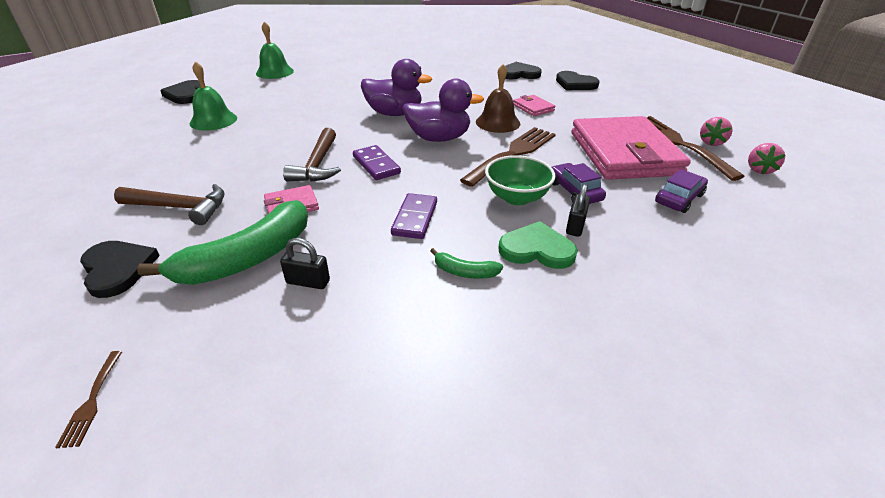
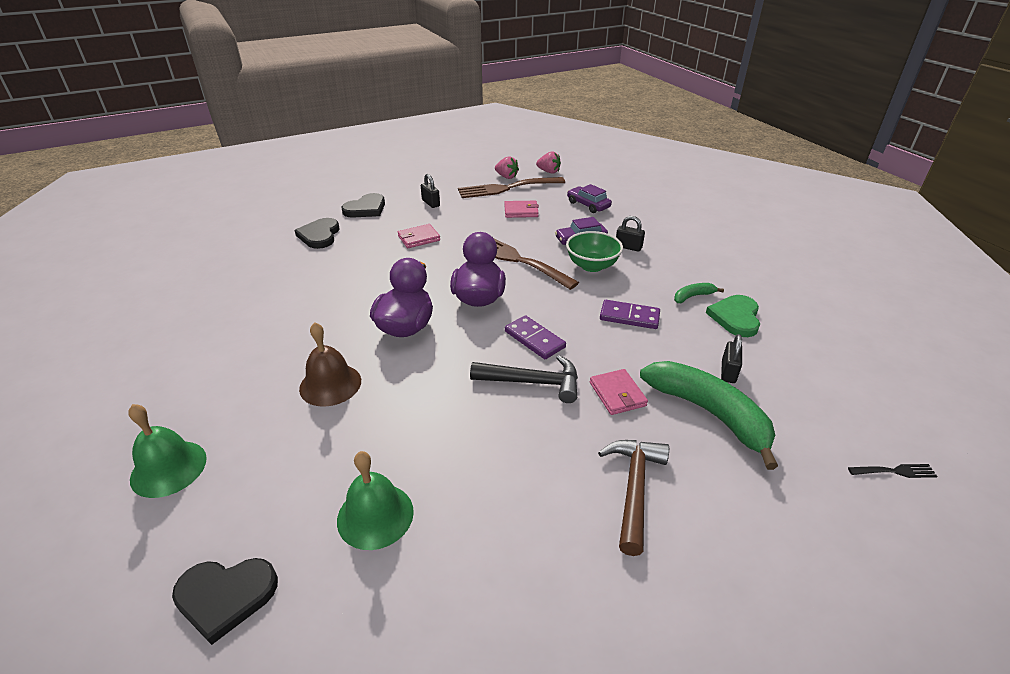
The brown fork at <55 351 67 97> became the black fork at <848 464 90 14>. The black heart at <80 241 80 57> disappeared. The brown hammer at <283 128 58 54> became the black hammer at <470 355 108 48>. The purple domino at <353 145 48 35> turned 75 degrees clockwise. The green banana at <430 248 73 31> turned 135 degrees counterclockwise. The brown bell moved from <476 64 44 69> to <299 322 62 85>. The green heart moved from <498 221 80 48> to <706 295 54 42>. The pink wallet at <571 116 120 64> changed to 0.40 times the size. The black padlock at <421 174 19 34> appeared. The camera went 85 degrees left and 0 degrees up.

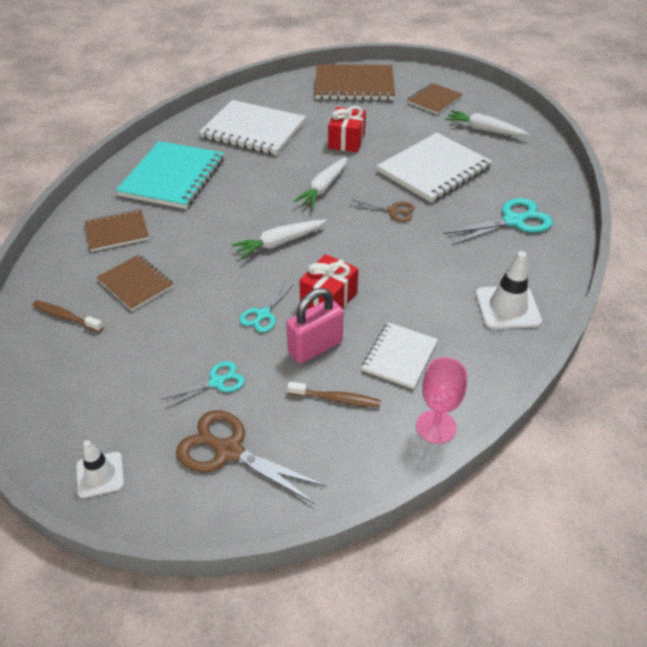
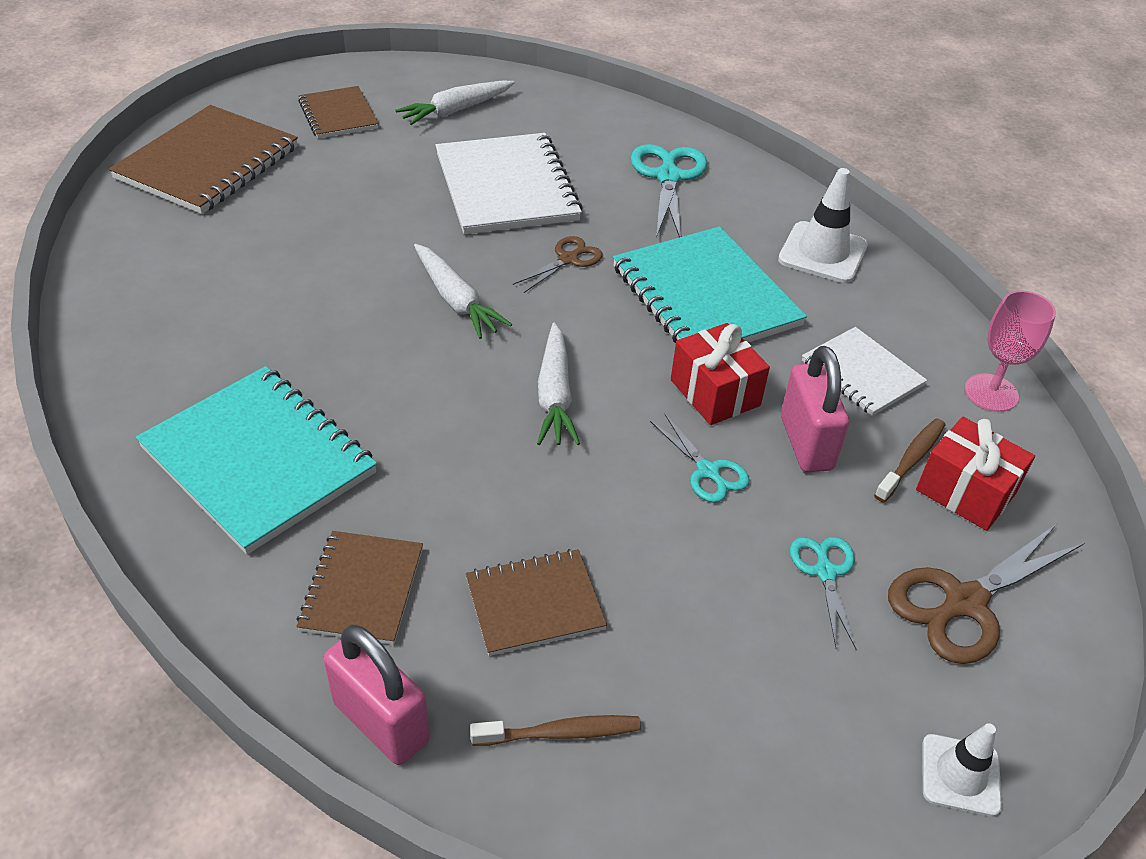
The brown toothbrush at <32 300 71 32> turned 150 degrees counterclockwise. The white notebook at <199 100 107 55> disappeared. The red gift moved from <328 106 38 46> to <916 417 119 114>. The pink padlock at <324 625 106 140> appeared. The turquoise notebook at <613 226 194 117> appeared. The camera went 65 degrees left and 0 degrees up.

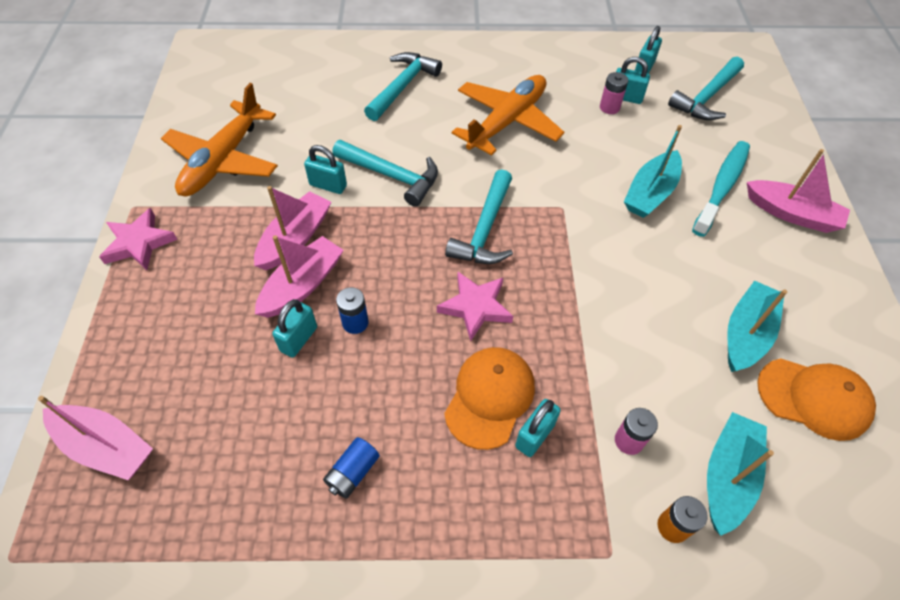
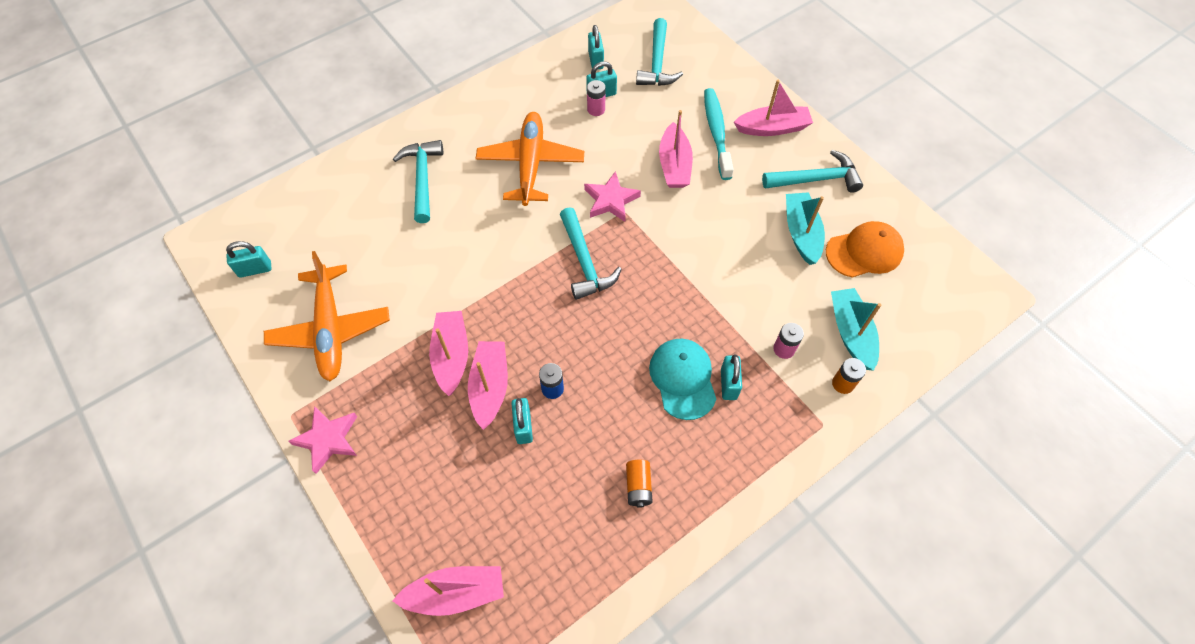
The turquoise padlock moved from <304 145 43 49> to <226 241 46 37>. The blue battery at <323 437 57 62> became the orange battery at <626 460 27 48>. The turquoise hammer moved from <332 140 106 67> to <762 150 101 43>. The pink star moved from <437 272 76 69> to <584 171 57 51>. The orange cap at <444 347 91 103> became the turquoise cap at <649 339 67 81>. The turquoise boat at <624 125 58 93> became the pink boat at <659 110 34 78>. The camera went 35 degrees left and 5 degrees up.

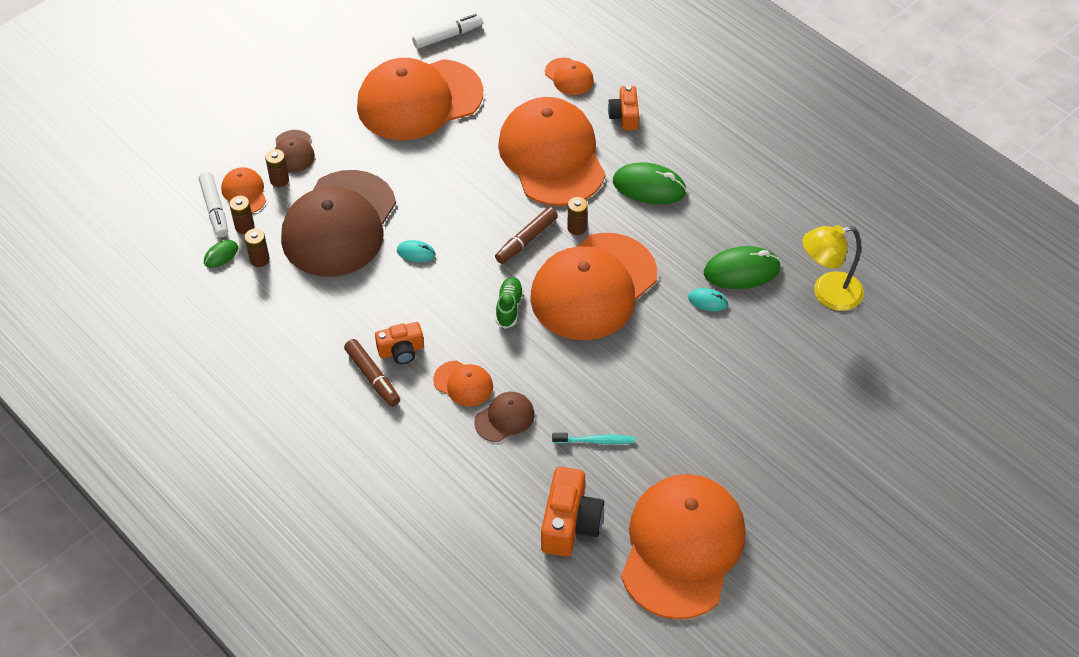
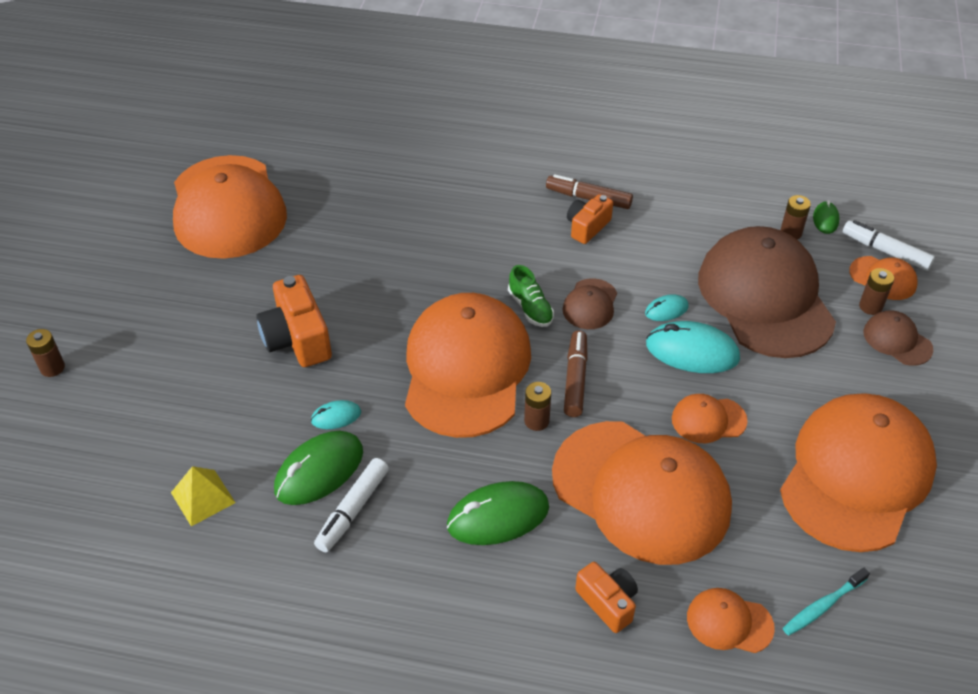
The brown battery moved from <229 196 25 38> to <26 329 39 48>. The white marker moved from <412 14 71 35> to <314 458 75 94>. The orange cap moved from <433 361 60 46> to <672 394 76 49>. The brown cap moved from <474 392 61 50> to <563 278 54 51>. The orange camera moved from <541 467 63 90> to <256 275 76 92>. The turquoise toothbrush moved from <552 433 83 11> to <783 568 87 68>. The yellow lamp at <802 225 62 86> was replaced by the yellow pyramid at <171 466 65 60>. The turquoise mouse at <646 321 94 52> appeared. The camera went 145 degrees right and 5 degrees down.

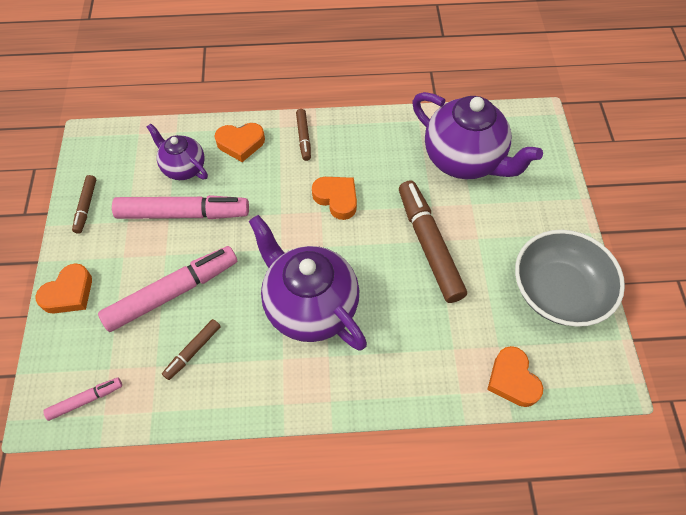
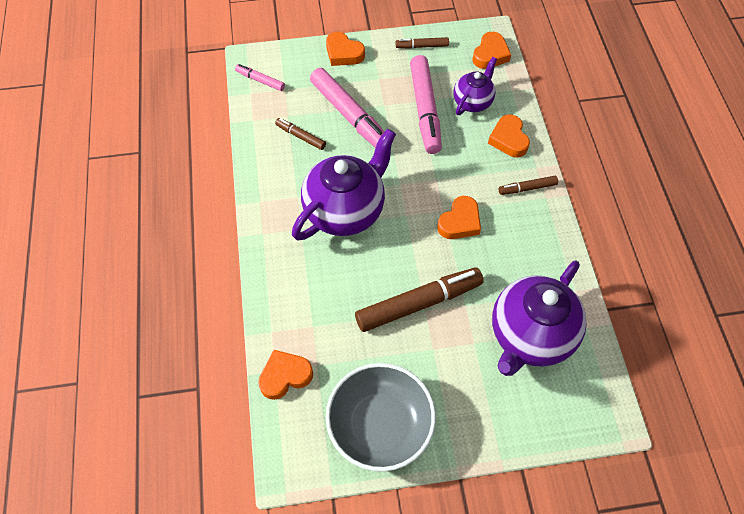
The pink marker at <43 377 79 44> turned 150 degrees clockwise. The orange heart at <472 32 39 37> appeared. The camera went 85 degrees right and 0 degrees up.

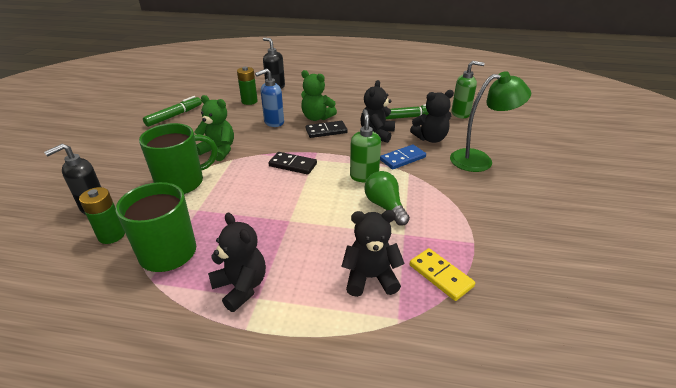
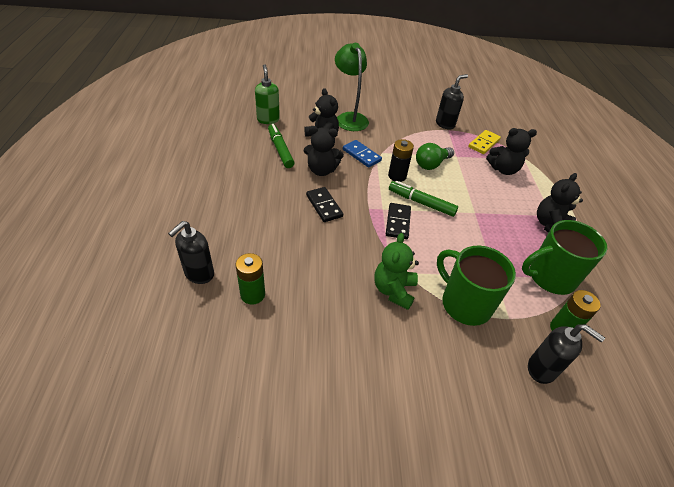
The green marker moved from <143 96 59 31> to <389 181 69 36>. The blue soap dispenser at <255 68 29 59> disappeared. The green teddy bear at <301 70 36 51> disappeared. The black teddy bear at <341 210 64 87> turned 75 degrees counterclockwise. The green soap dispenser at <350 109 31 73> was replaced by the black battery at <388 139 26 43>. The black soap dispenser at <436 74 32 55> appeared. The camera went 105 degrees left and 10 degrees up.

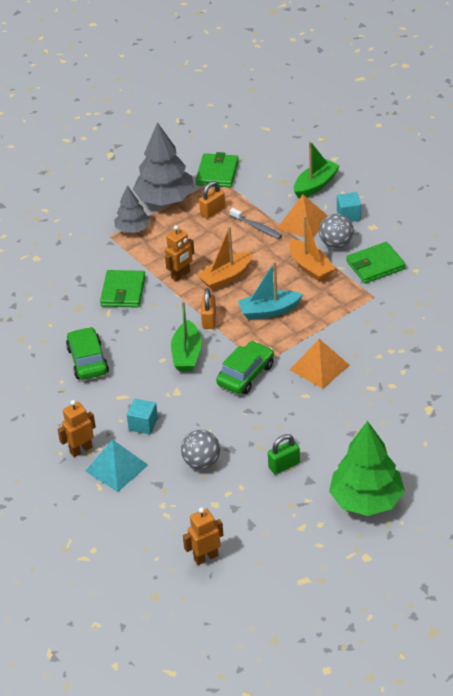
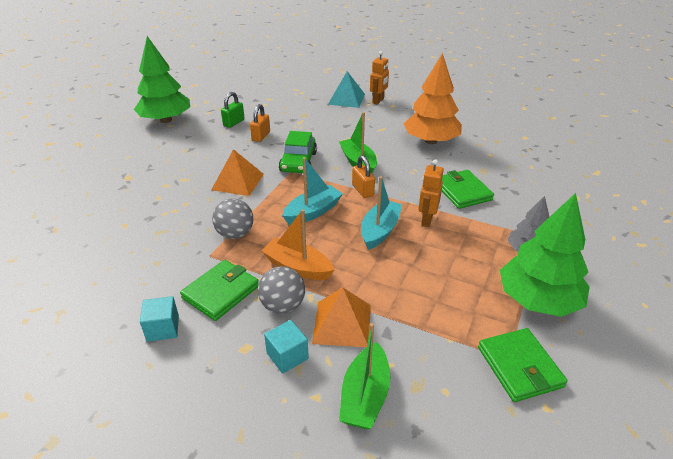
The green car at <66 327 43 53> was replaced by the orange tree at <403 53 59 91>. The turquoise cube moved from <127 399 31 35> to <140 296 39 46>. The grey tree at <133 122 61 84> became the green tree at <500 193 90 124>. The grey ball moved from <181 430 39 39> to <212 199 41 40>. The orange robot at <183 508 40 57> disappeared. The orange boat at <197 226 56 64> became the turquoise boat at <361 176 41 74>. The orange padlock moved from <199 181 26 38> to <250 104 20 38>. The grey toothbrush at <230 208 52 31> disappeared. The camera went 150 degrees right and 5 degrees down.

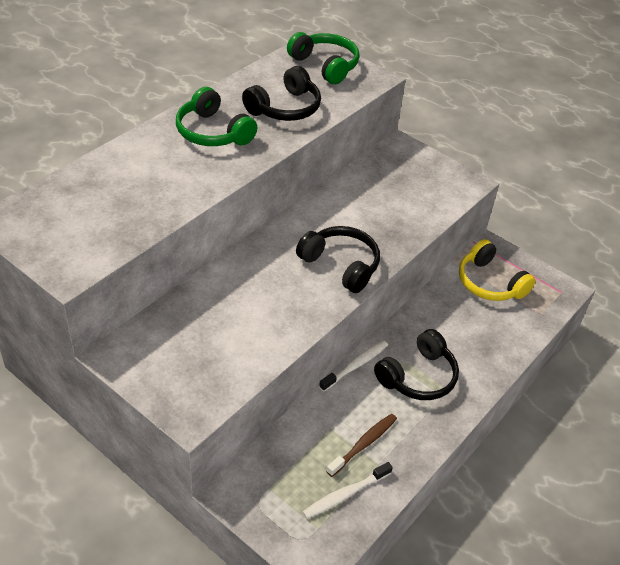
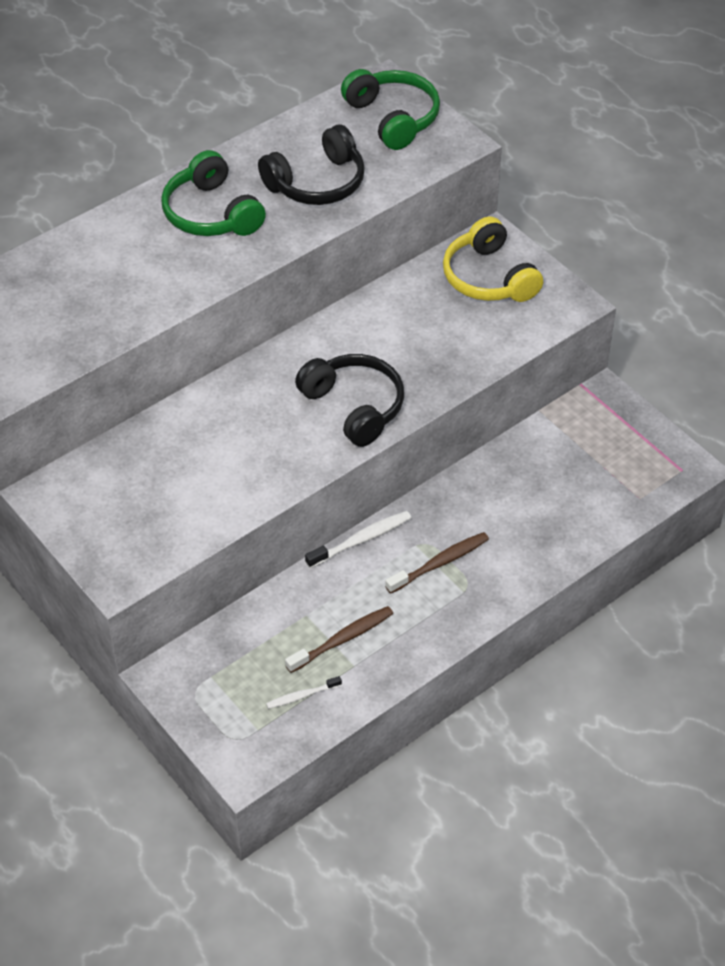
The white toothbrush at <302 462 91 57> changed to 0.62 times the size. The black headphones at <374 329 85 71> was replaced by the brown toothbrush at <385 532 104 62>. The yellow headphones moved from <459 239 77 62> to <443 217 100 85>. The camera went 15 degrees right and 5 degrees up.

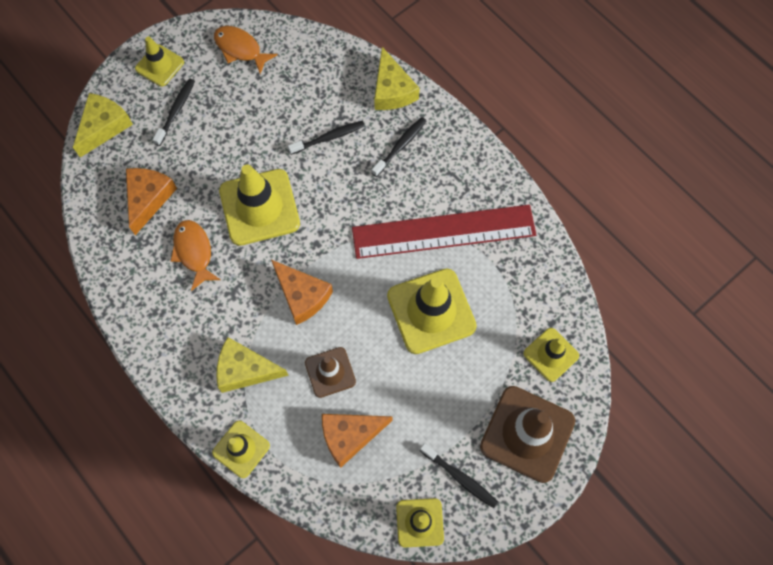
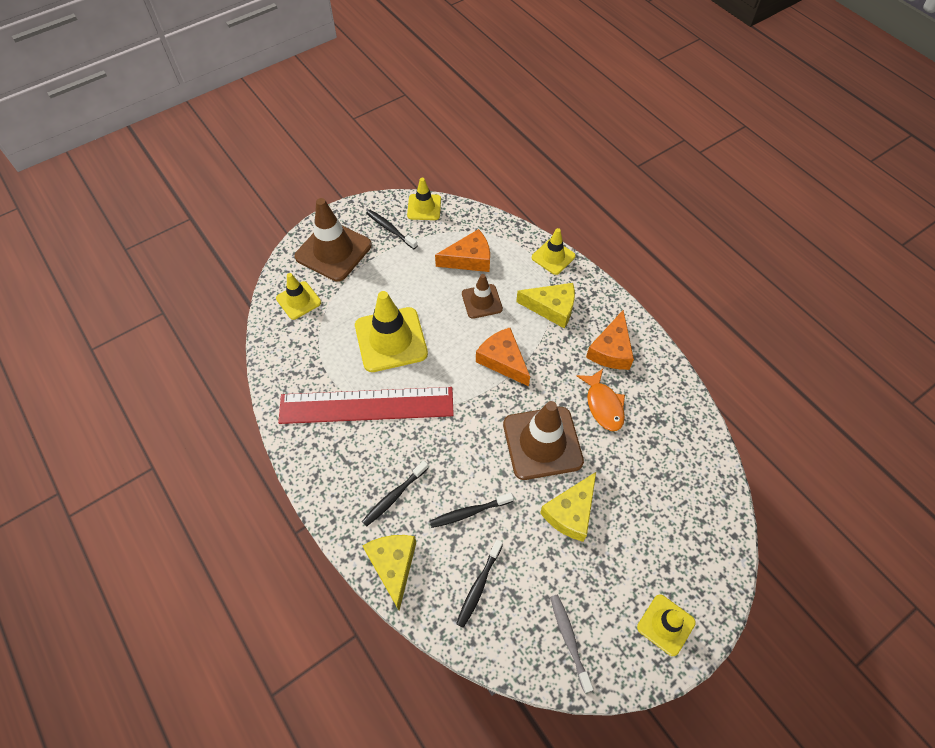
The yellow cheese moved from <73 93 60 64> to <540 472 56 70>. The orange cheese moved from <126 168 51 67> to <586 310 48 60>. The black toothbrush moved from <152 78 43 68> to <456 539 47 89>. The orange fish at <214 26 64 48> was replaced by the grey toothbrush at <550 595 43 98>. The yellow traffic cone at <219 164 81 82> became the brown traffic cone at <503 401 81 79>. The camera went 175 degrees left and 10 degrees down.

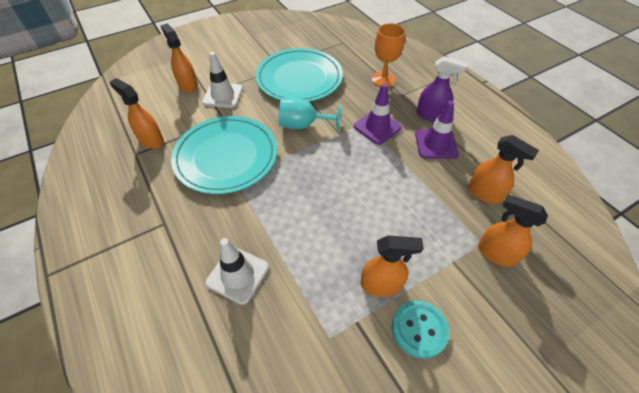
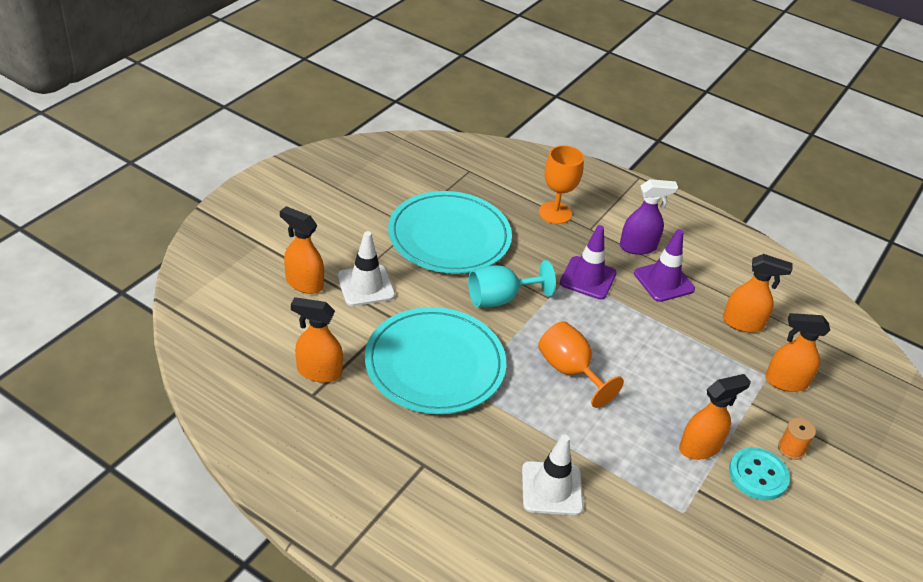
The orange goblet at <538 321 86 87> appeared. The orange spool at <778 417 38 43> appeared. The camera went 30 degrees left and 10 degrees down.

